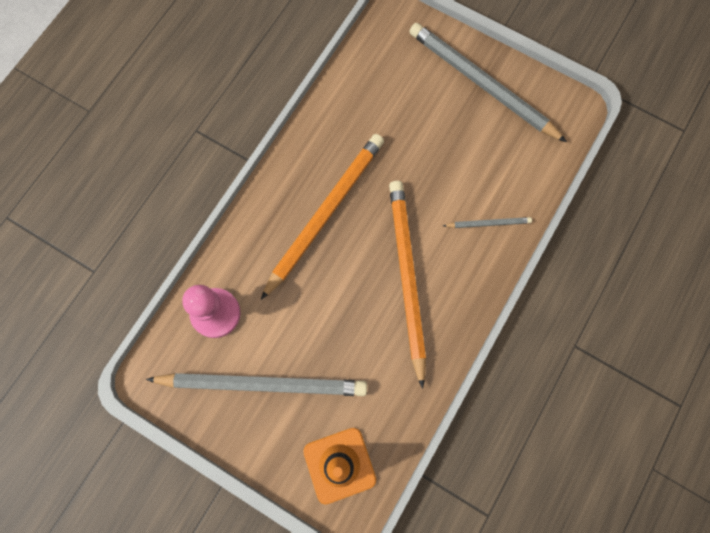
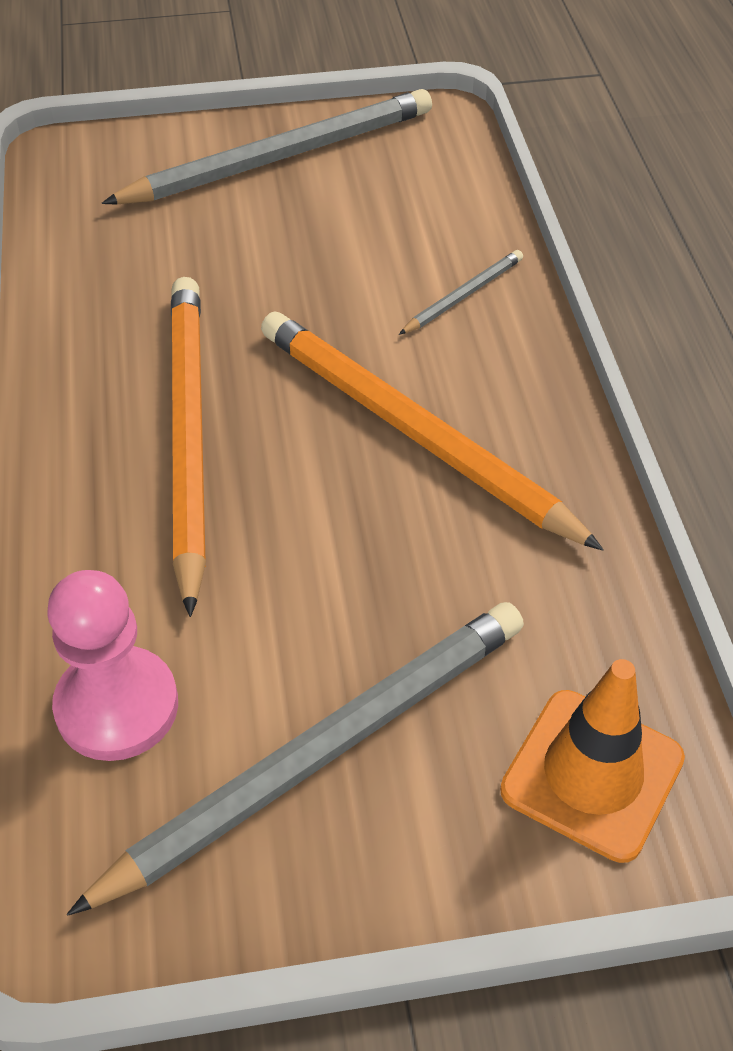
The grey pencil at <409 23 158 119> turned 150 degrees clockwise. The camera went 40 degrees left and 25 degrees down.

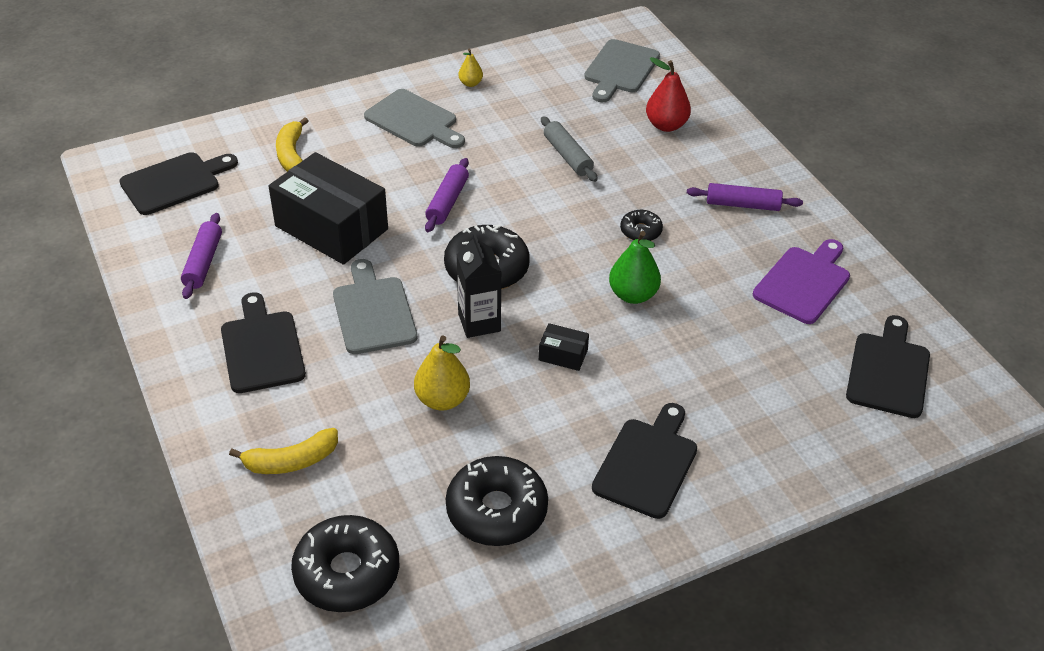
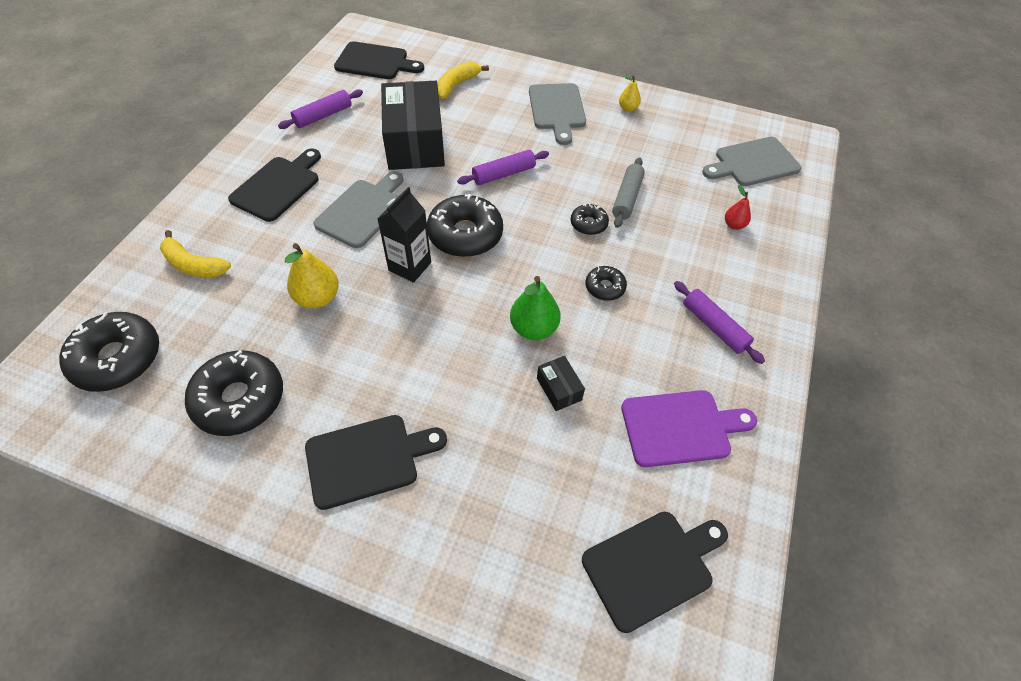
The black box moved from <539 323 50 48> to <537 356 48 55>. The red pear at <646 57 45 75> changed to 0.57 times the size. The black donut at <571 204 38 31> appeared. The camera went 45 degrees right and 10 degrees up.

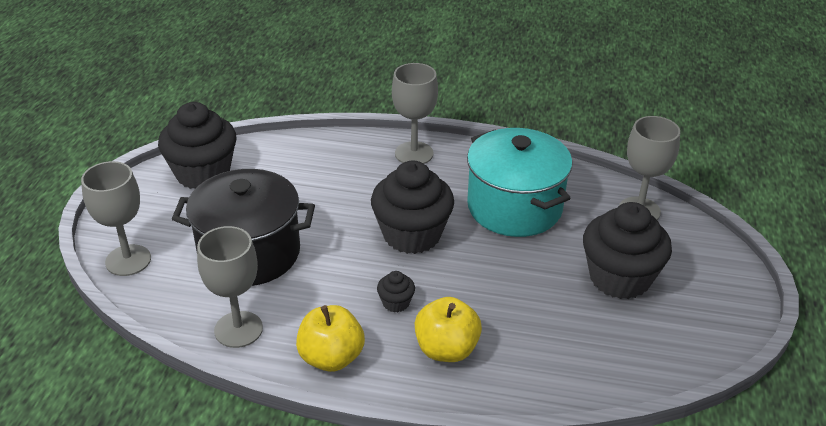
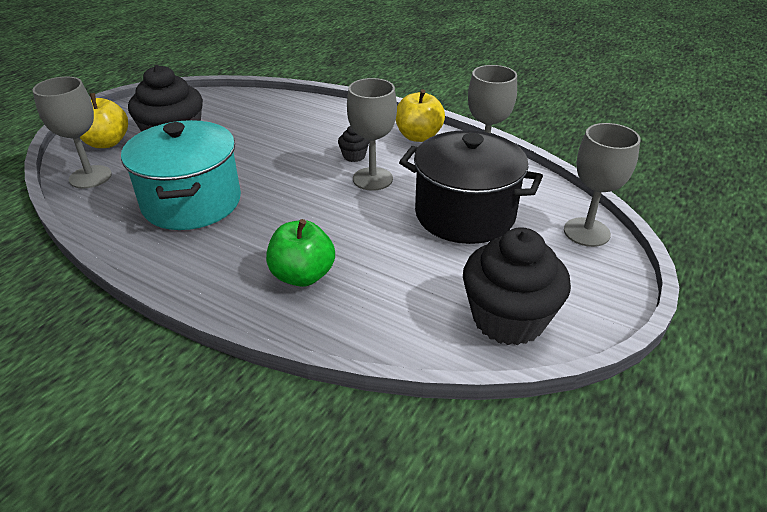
The black cupcake at <371 161 83 93> disappeared. The grey goblet moved from <392 63 46 101> to <347 78 50 113>. The yellow apple moved from <414 297 68 65> to <80 93 48 55>. The green apple at <266 219 69 68> appeared. The camera went 160 degrees left and 0 degrees up.

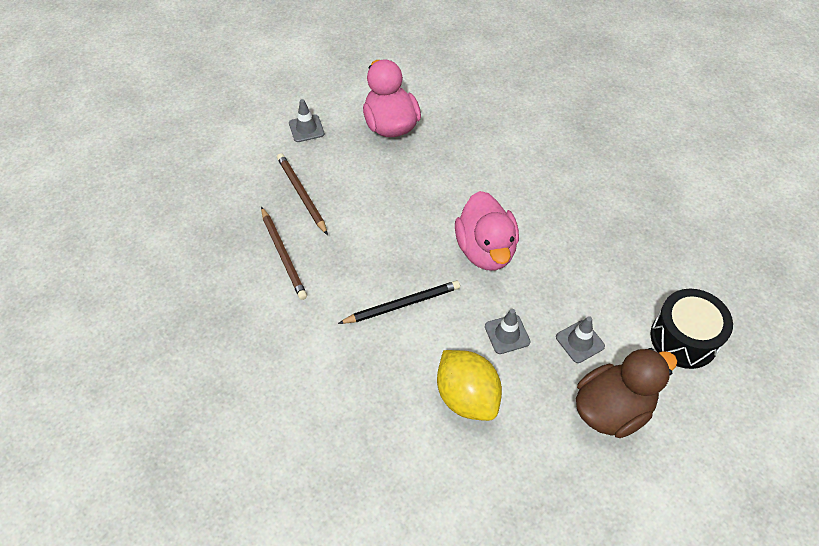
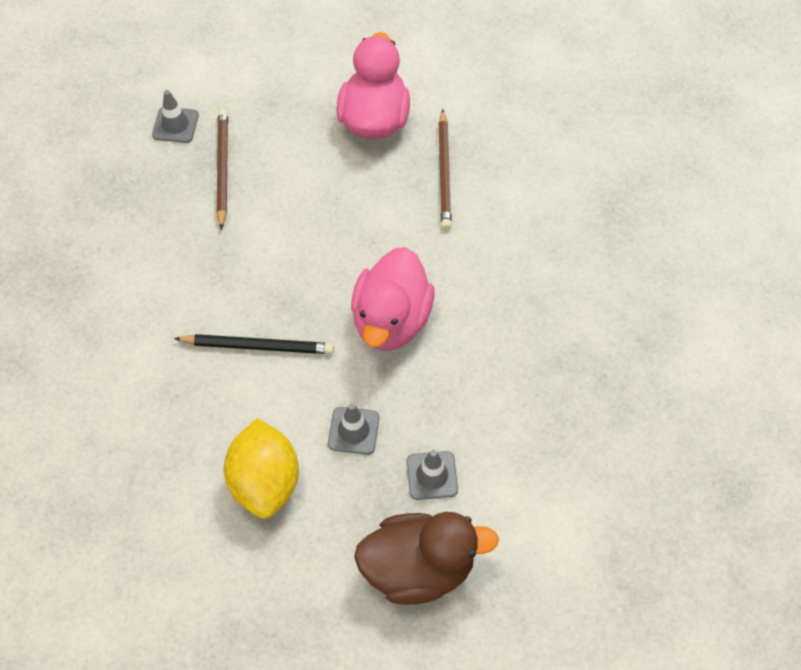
The brown pencil moved from <261 207 46 93> to <438 109 14 121>. The grey traffic cone moved from <289 99 35 43> to <152 90 47 53>. The black drum at <650 289 83 80> disappeared. The camera went 25 degrees right and 5 degrees up.

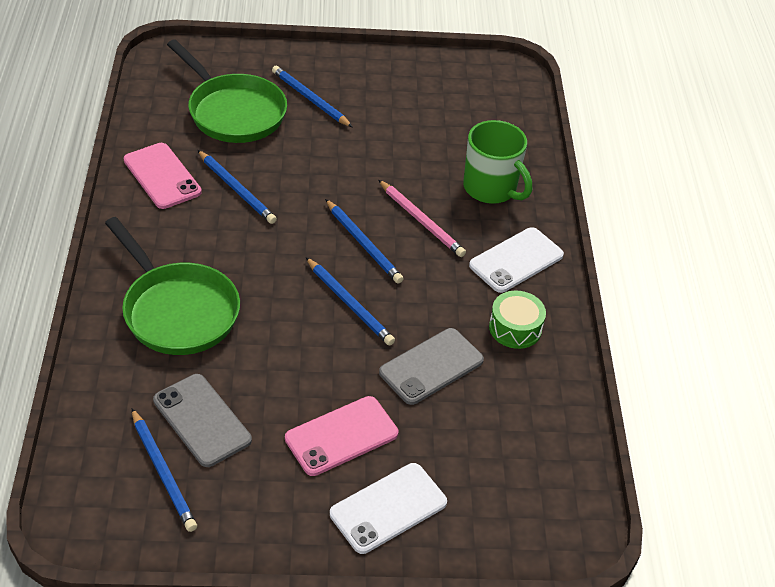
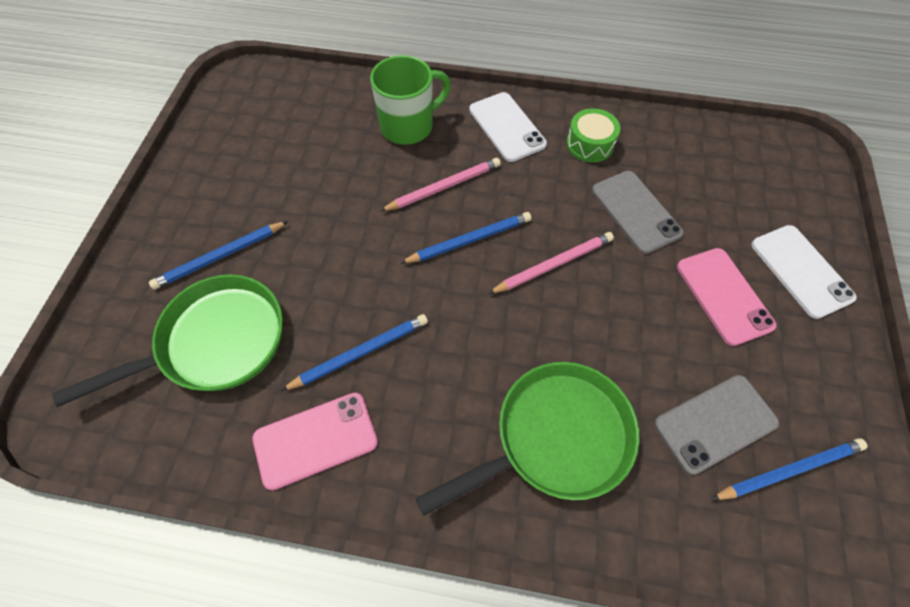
The blue pencil at <306 257 89 89> became the pink pencil at <488 232 126 62>. The camera went 75 degrees left and 15 degrees up.

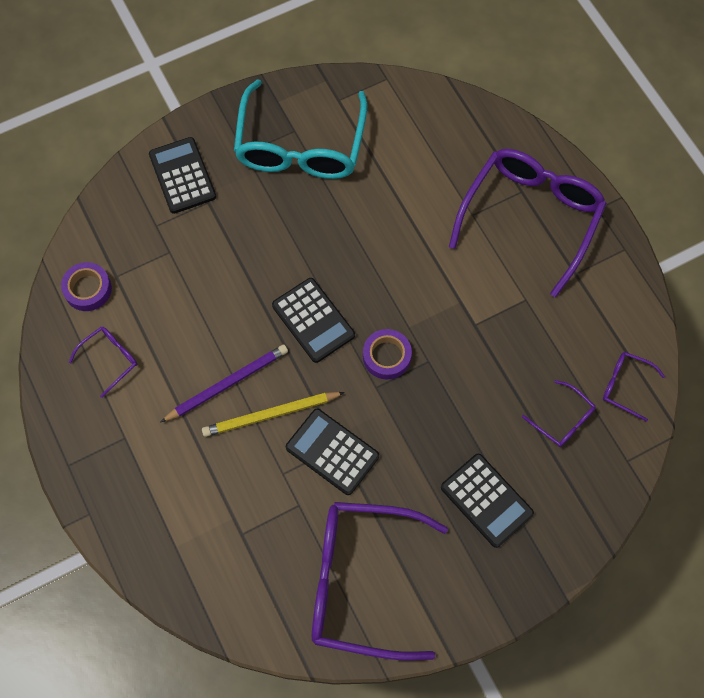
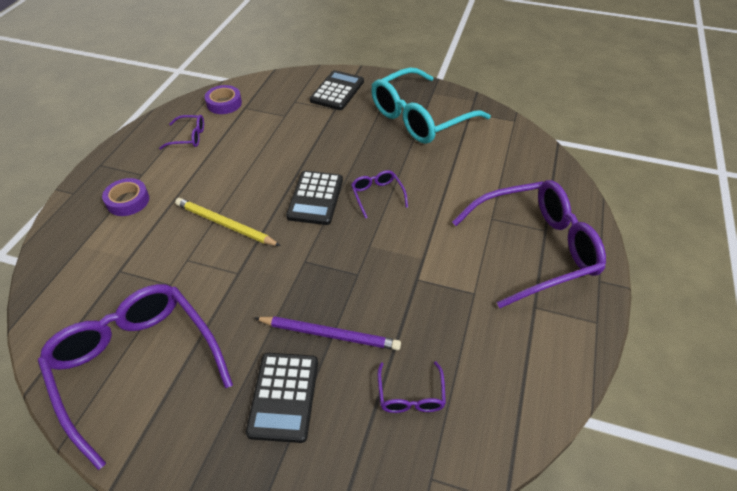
The purple pencil moved from <160 344 128 79> to <255 316 146 35>. The black calculator at <286 409 93 86> disappeared. The purple tape moved from <363 329 49 51> to <102 178 47 38>. The purple glasses moved from <603 352 62 70> to <351 170 57 49>. The camera went 45 degrees right and 20 degrees down.

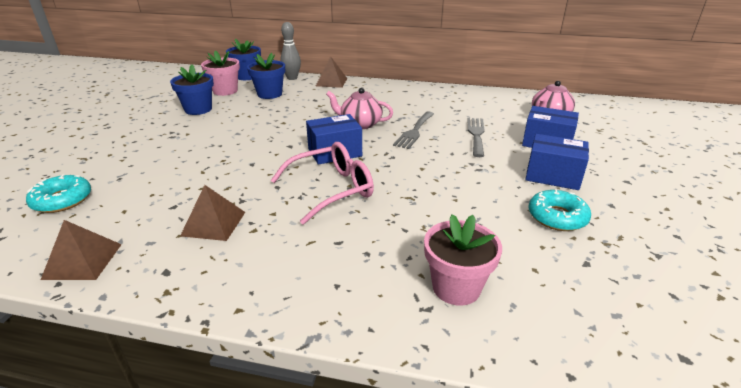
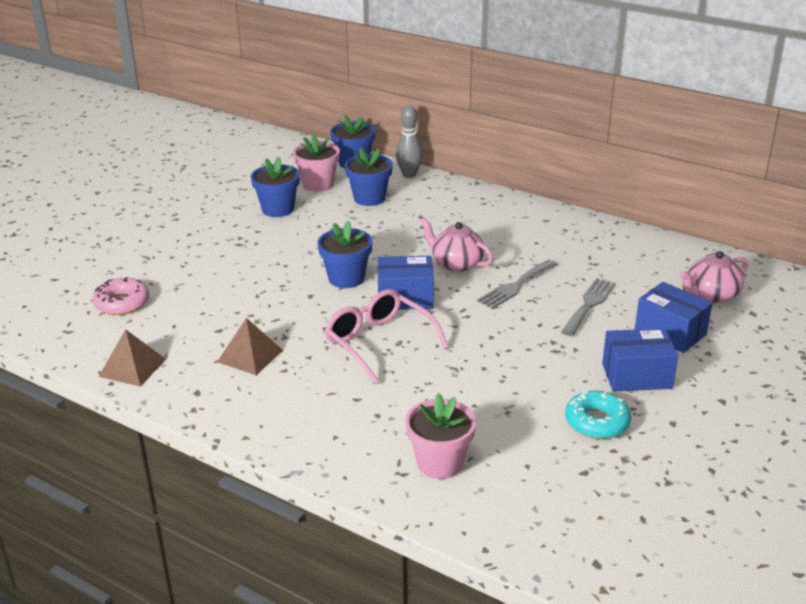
The turquoise donut at <26 174 65 39> became the pink donut at <92 277 57 38>. The pink glasses at <270 142 104 83> turned 120 degrees counterclockwise. The brown pyramid at <316 56 31 32> disappeared. The blue box at <525 134 64 56> turned 45 degrees counterclockwise. The blue flower pot at <318 221 54 67> appeared. The camera went 20 degrees right and 0 degrees up.

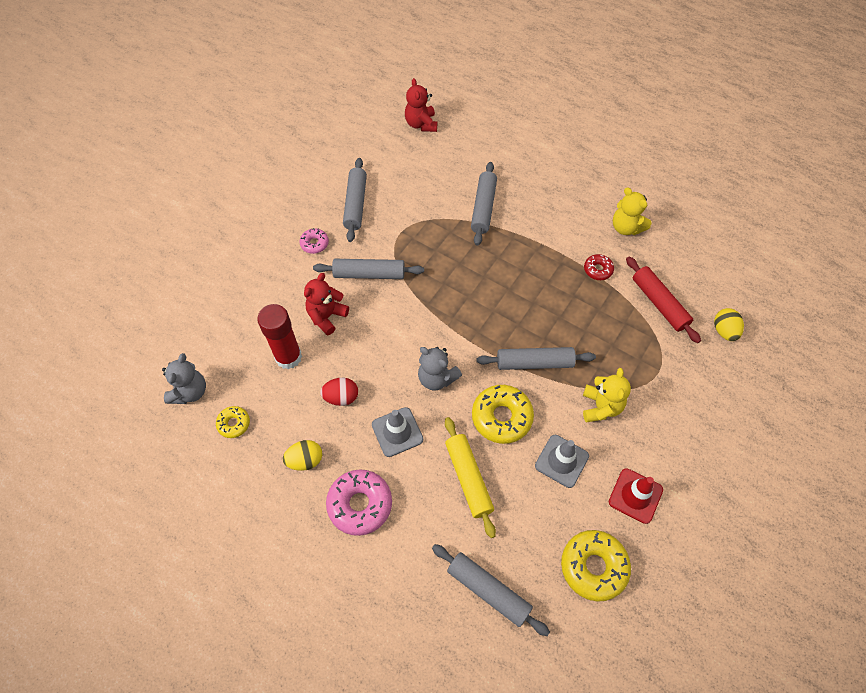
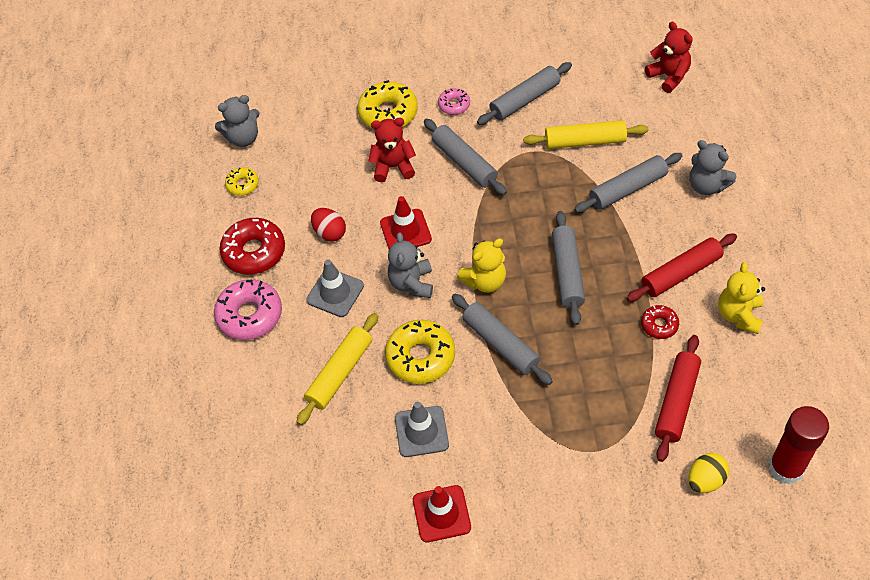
The red glue stick moved from <257 304 45 65> to <768 406 61 79>. The yellow egg at <283 440 39 31> was replaced by the red donut at <219 218 66 57>. The red teddy bear at <405 78 32 54> turned 105 degrees clockwise. The grey rolling pin moved from <432 544 118 92> to <552 211 33 114>. The yellow donut moved from <561 530 70 72> to <357 80 61 49>. The yellow teddy bear moved from <583 368 48 55> to <457 239 49 54>. The red traffic cone at <380 196 52 53> appeared. The yellow rolling pin at <523 120 126 29> appeared. The red rolling pin at <627 234 110 68> appeared. The grey teddy bear at <690 140 46 55> appeared. The camera went 55 degrees right and 5 degrees down.

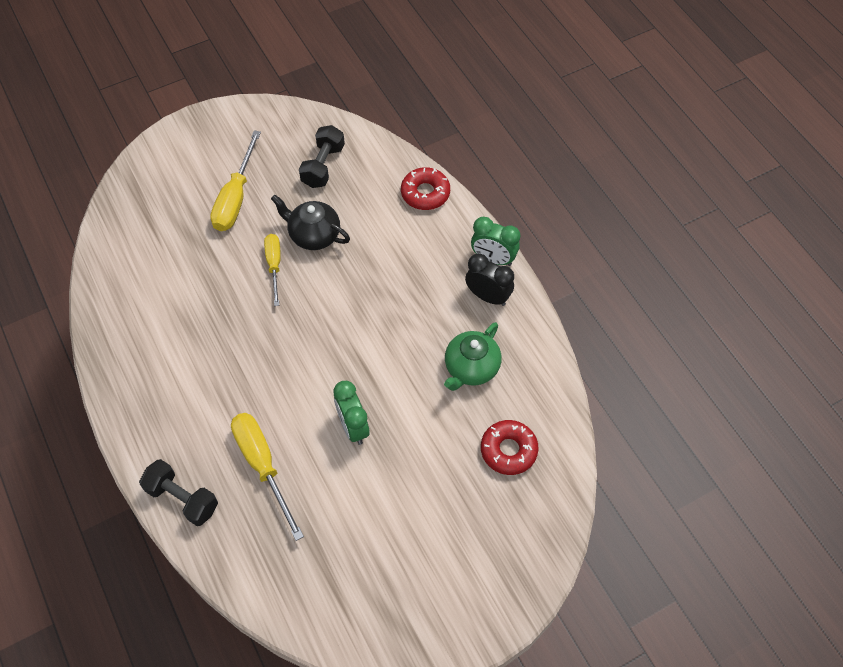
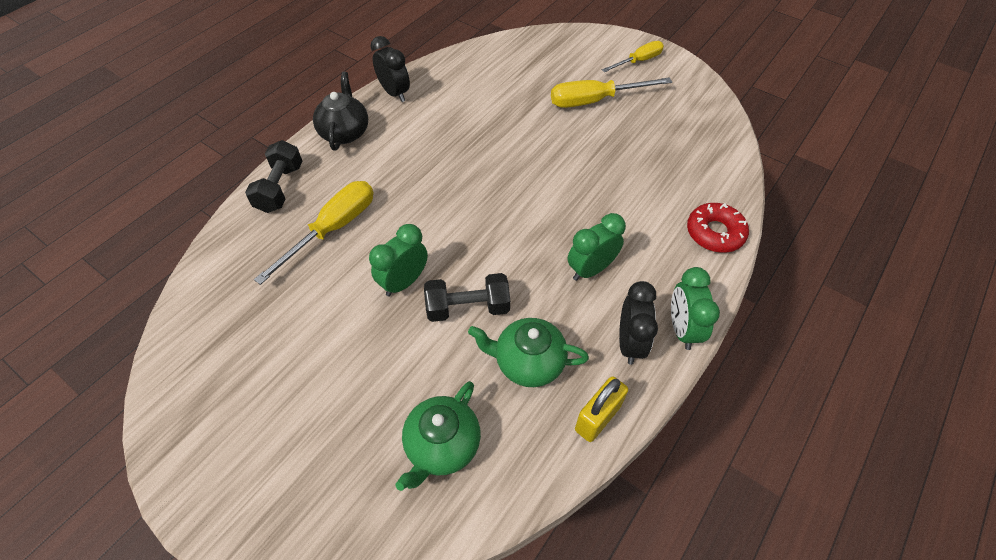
The yellow screwdriver moved from <264 234 17 72> to <602 41 62 31>. The black teapot moved from <271 195 79 55> to <313 72 55 79>. The black dumbbell moved from <299 125 46 63> to <424 273 86 49>. The red donut at <481 420 58 55> was replaced by the green teapot at <396 381 85 110>. The black clock at <370 36 40 66> appeared. The green clock at <568 213 58 68> appeared. The yellow padlock at <575 376 53 66> appeared. The camera went 65 degrees right and 5 degrees down.

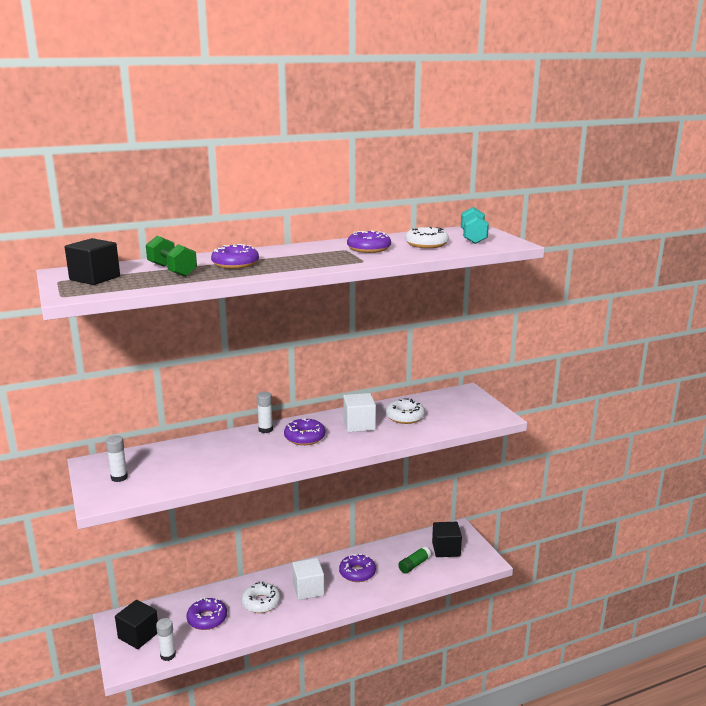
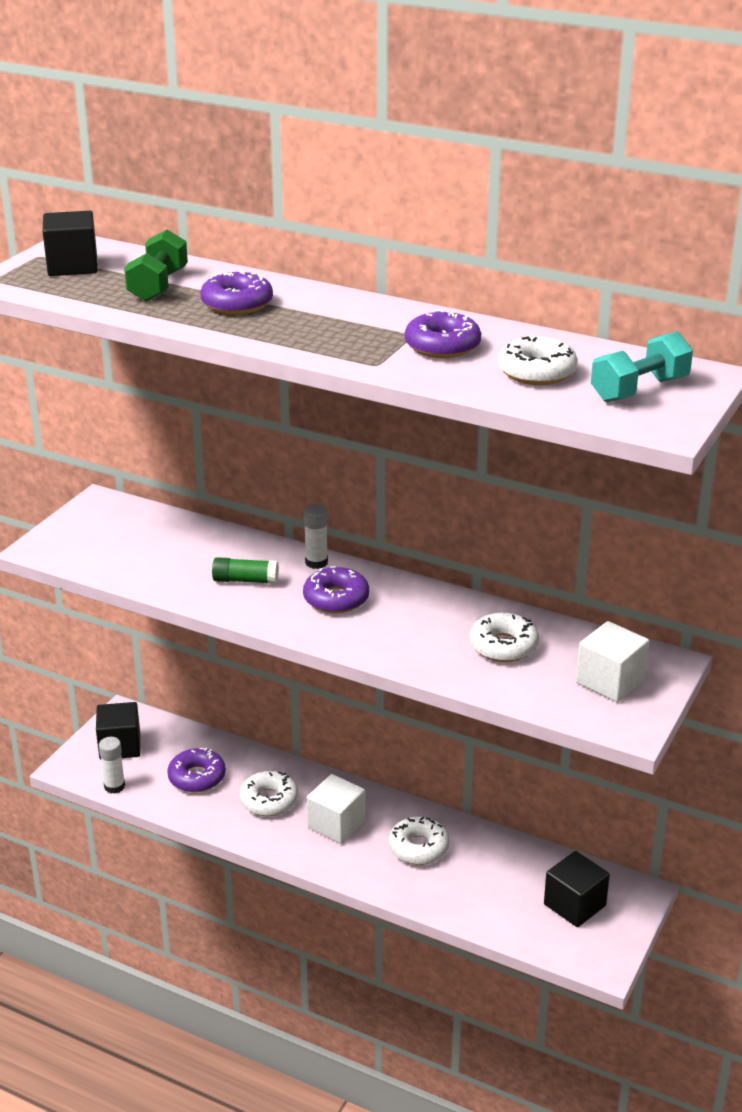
The white glue stick at <106 435 22 47> disappeared. The purple donut at <339 554 37 28> became the white donut at <388 817 62 48>. The white cube moved from <343 393 33 39> to <576 621 74 81>. The green glue stick moved from <398 546 33 28> to <212 557 67 27>. The camera went 50 degrees right and 10 degrees up.

